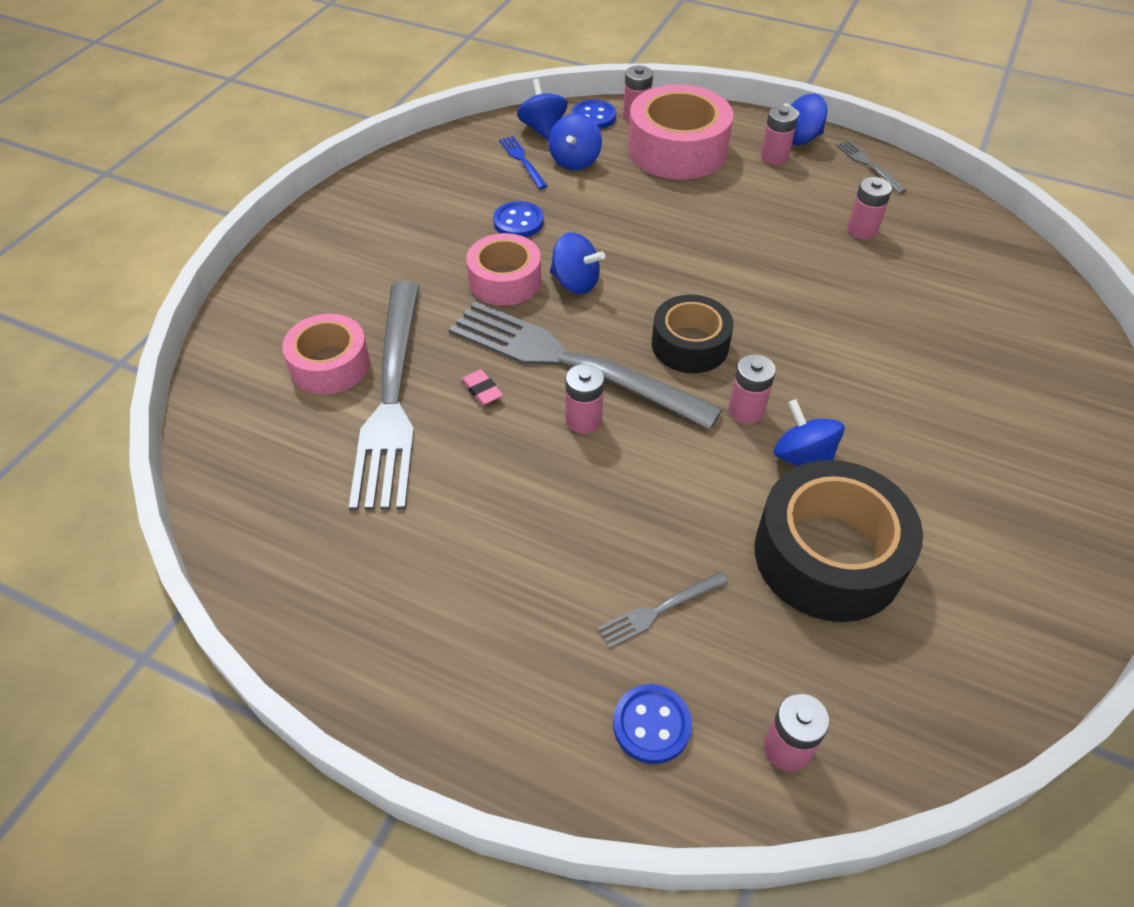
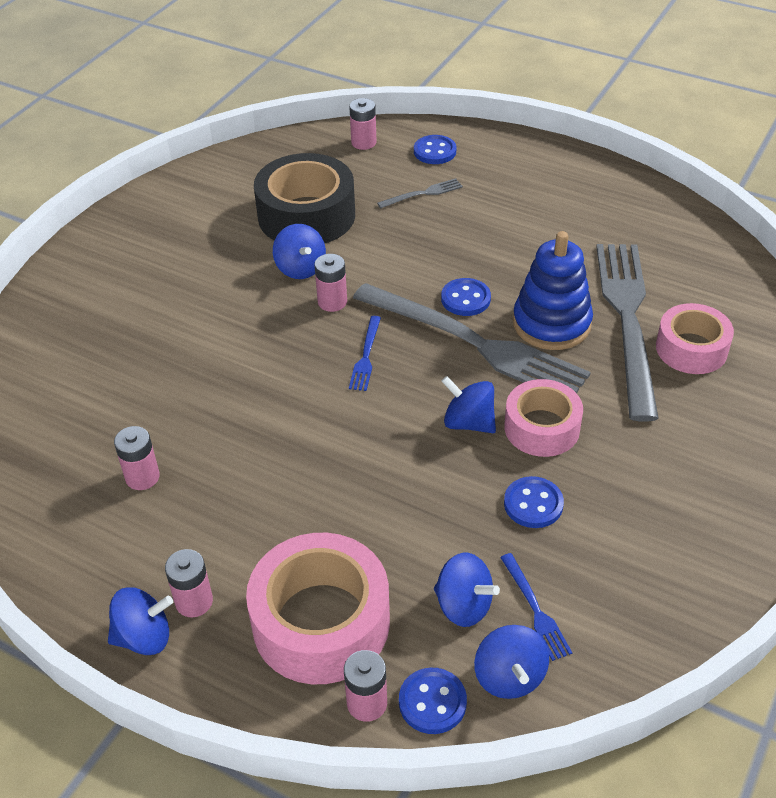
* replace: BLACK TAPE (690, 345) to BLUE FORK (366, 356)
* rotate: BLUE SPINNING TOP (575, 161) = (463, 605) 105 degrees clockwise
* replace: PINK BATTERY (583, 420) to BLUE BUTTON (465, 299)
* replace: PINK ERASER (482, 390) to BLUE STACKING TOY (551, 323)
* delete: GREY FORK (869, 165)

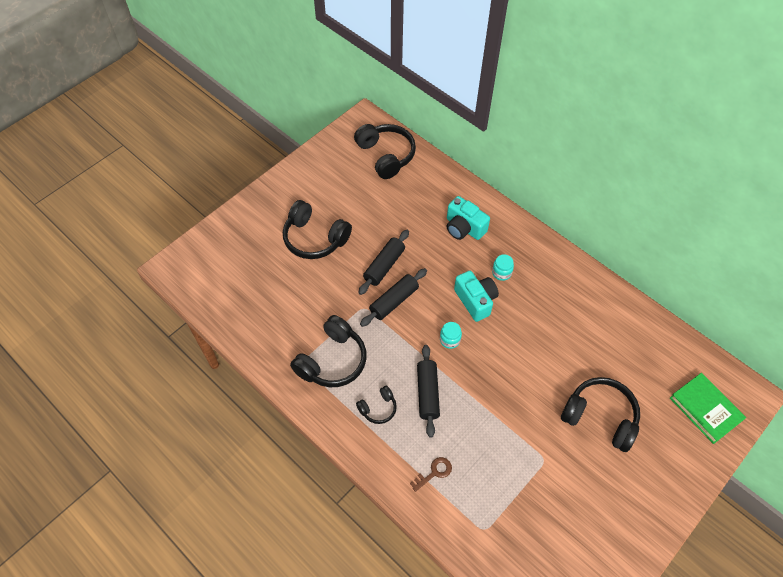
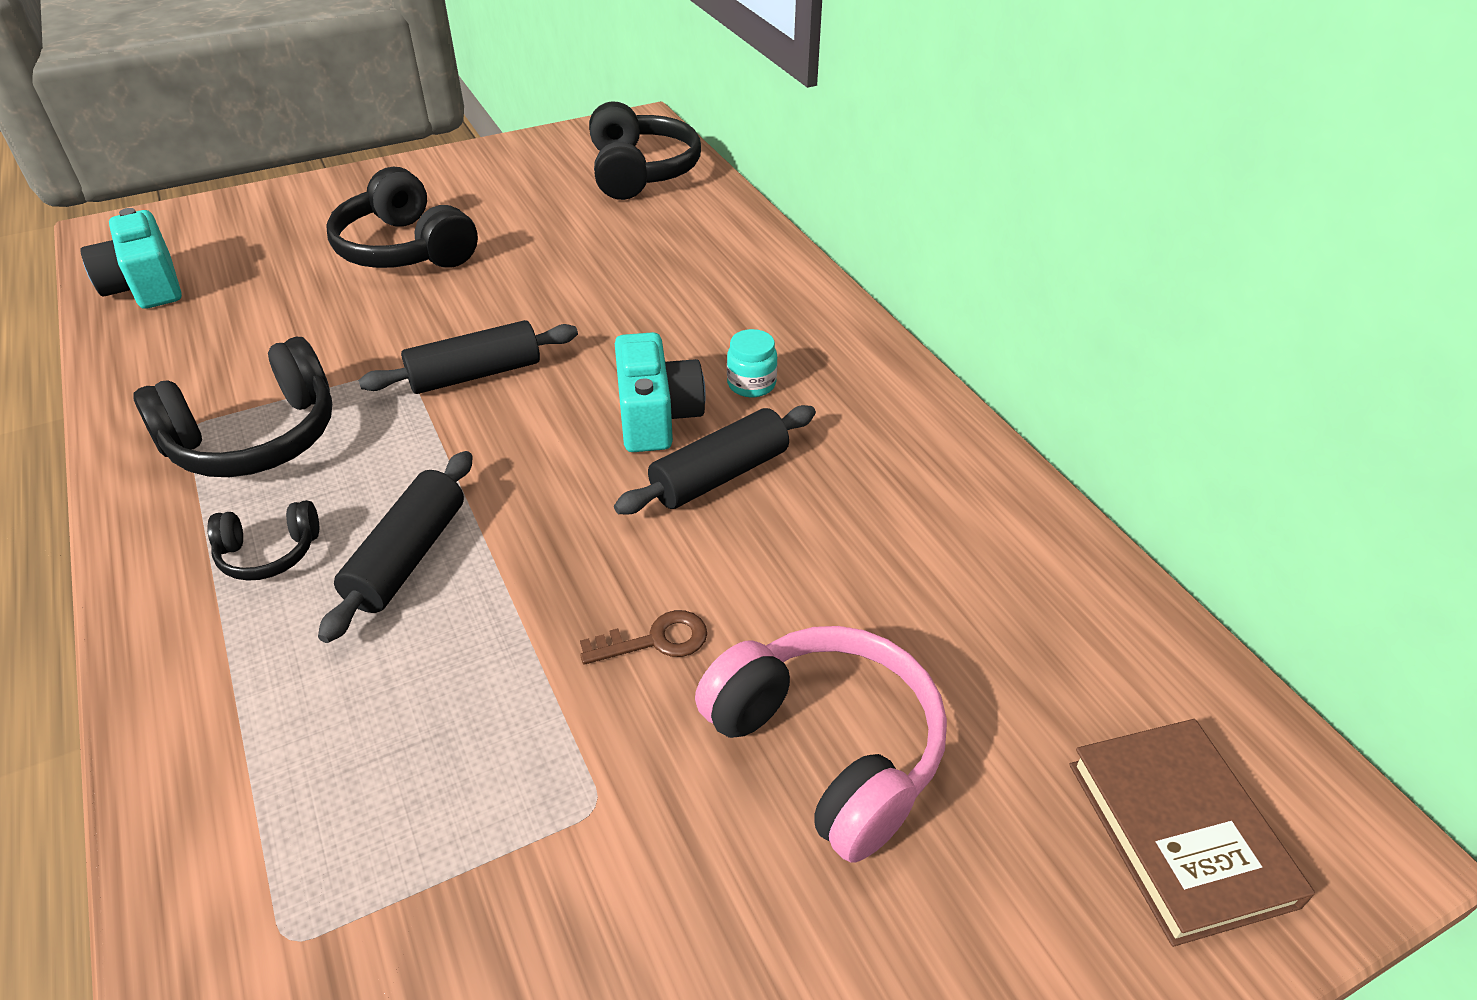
* move: TURQUOISE CAMERA (464, 228) to (145, 286)
* move: BROWN KEY (434, 472) to (655, 640)
* move: BLACK ROLLING PIN (384, 266) to (720, 476)
* recolor: BLACK HEADPHONES (600, 417) to PINK HEADPHONES (827, 749)
* recolor: GREEN BOOK (705, 409) to BROWN BOOK (1179, 833)
* delete: TURQUOISE JAR (450, 340)

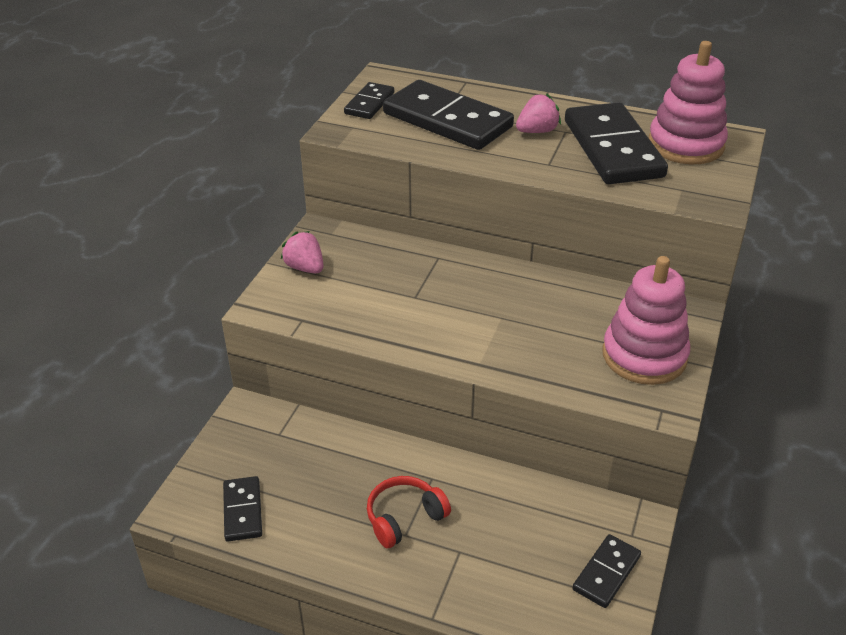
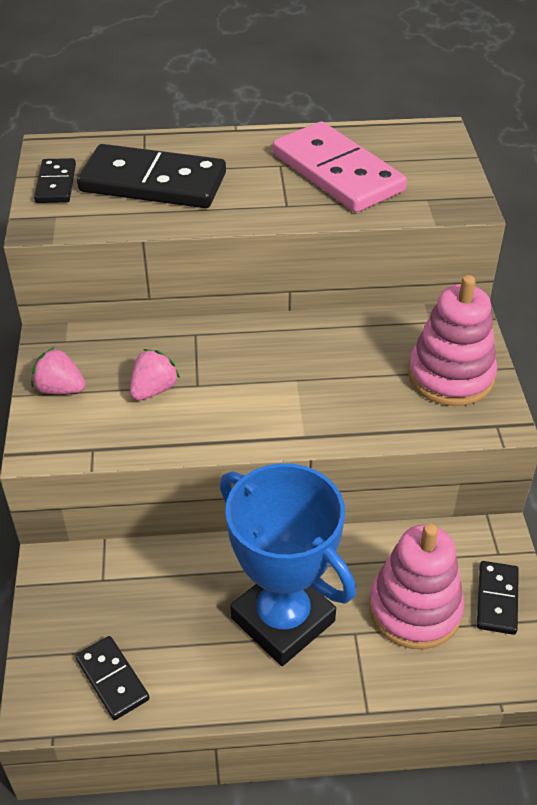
* move: PINK STRAWBERRY (537, 131) to (153, 390)
* replace: RED HEADPHONES (404, 517) to BLUE TROPHY (283, 620)
* recolor: BLACK DOMINO (612, 148) to PINK DOMINO (337, 172)
* move: PINK STACKING TOY (686, 145) to (414, 609)

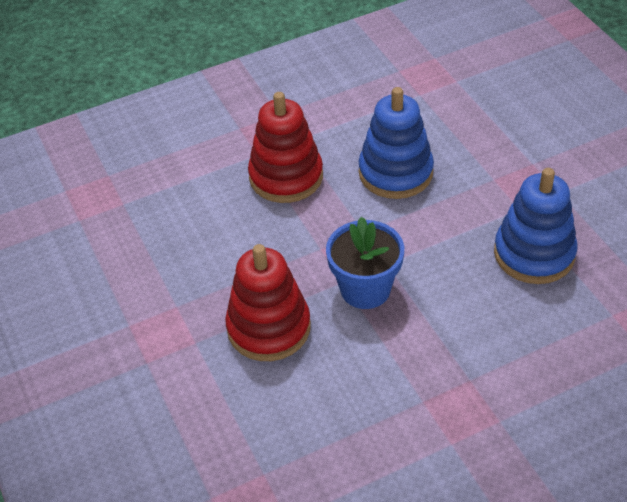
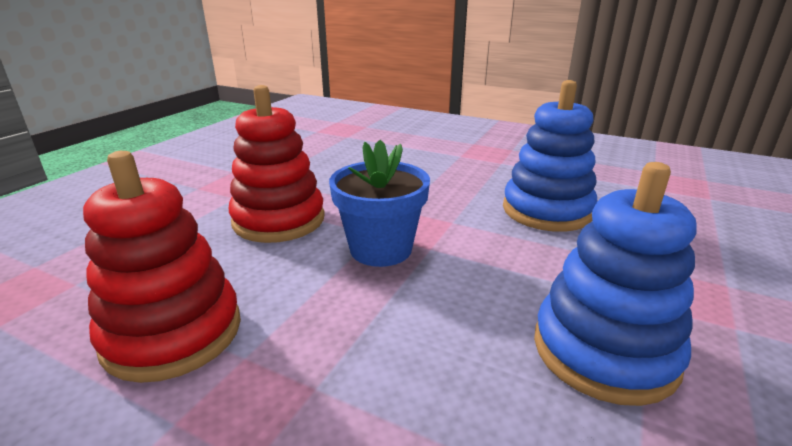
* move: RED STACKING TOY (286, 177) to (173, 333)

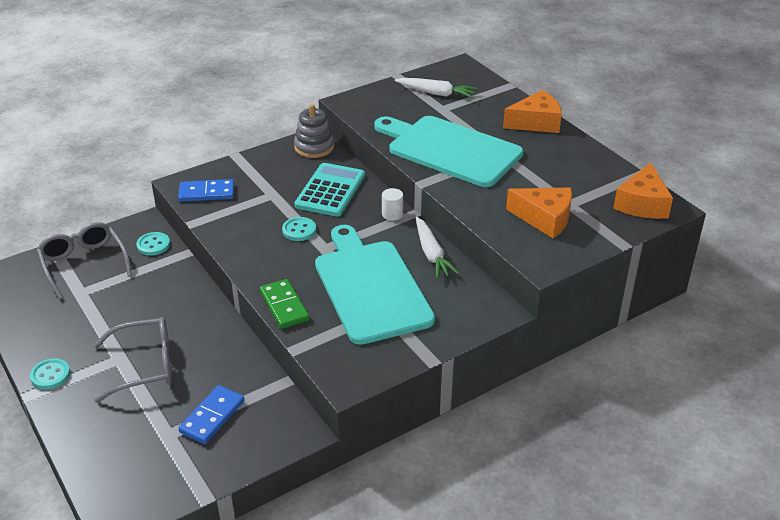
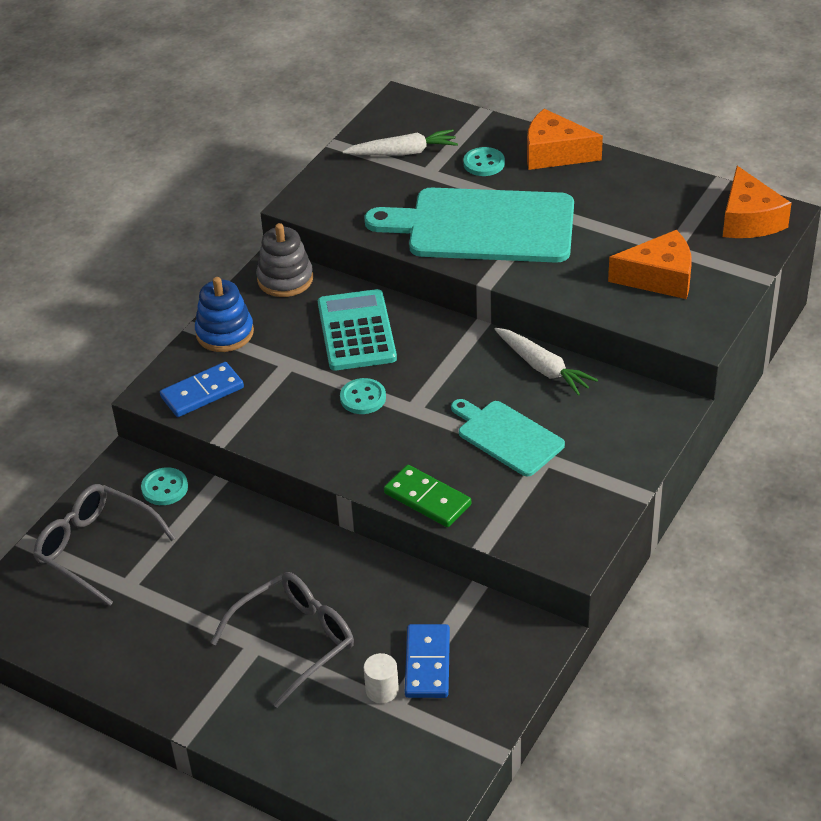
* insert: BLUE STACKING TOY (225, 333)
* move: WHITE CYLINDER (392, 214) to (382, 690)
* resize: TURQUOISE CUTTING BOARD (370, 287) = (507, 437) x0.55
* move: TURQUOISE BUTTON (50, 375) to (484, 163)
* rotate: ORANGE CHEESE (536, 122) = (554, 153) 120 degrees counterclockwise

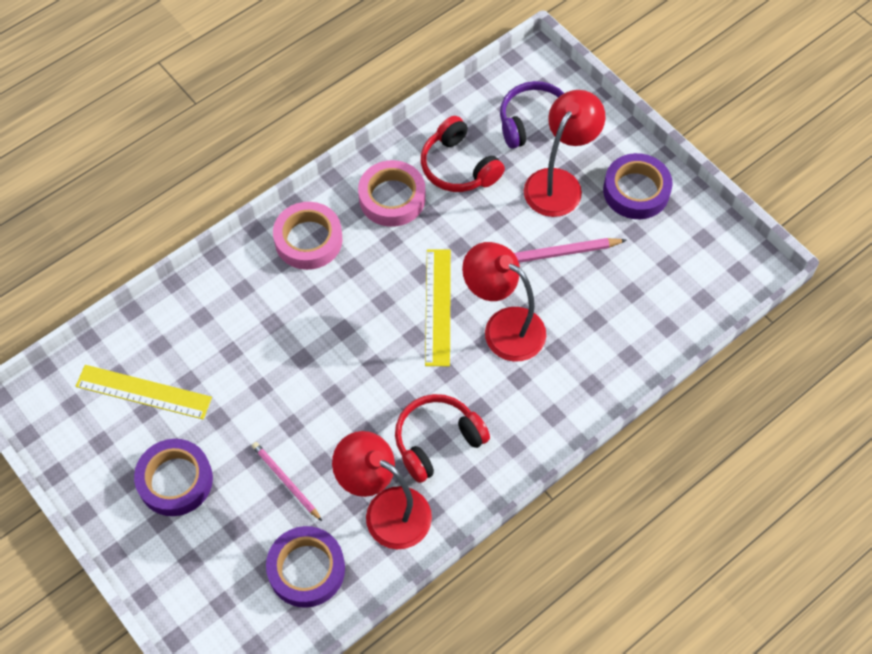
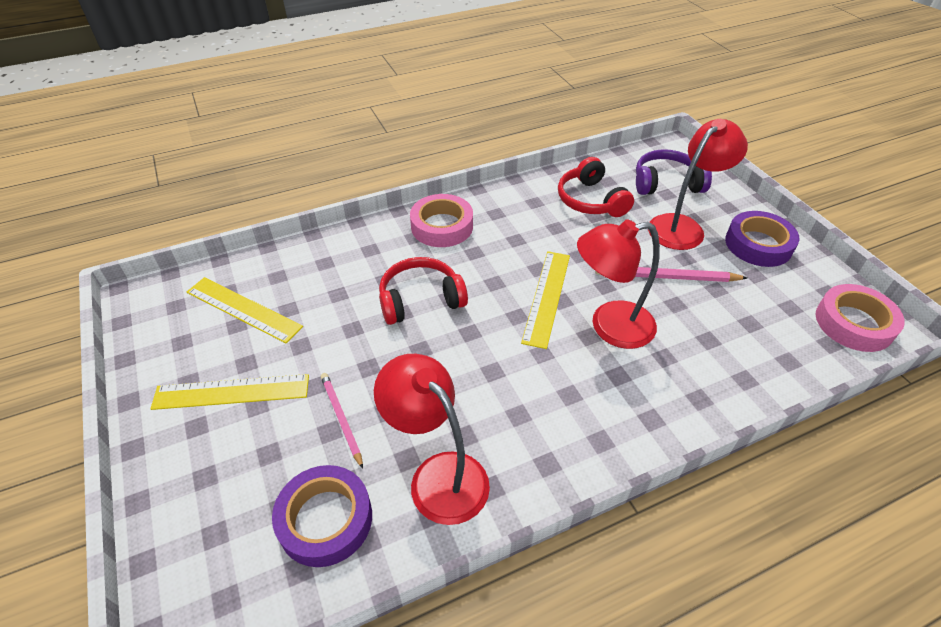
* replace: PURPLE TAPE (175, 480) to YELLOW RULER (232, 392)
* move: RED HEADPHONES (437, 441) to (420, 300)
* rotate: RED LAMP (503, 327) = (609, 326) 60 degrees counterclockwise
* move: PINK TAPE (392, 198) to (854, 323)

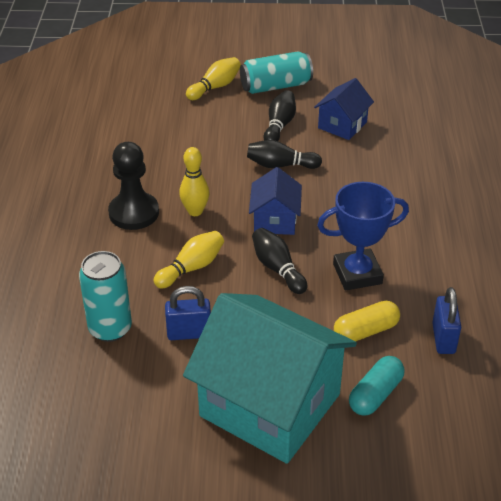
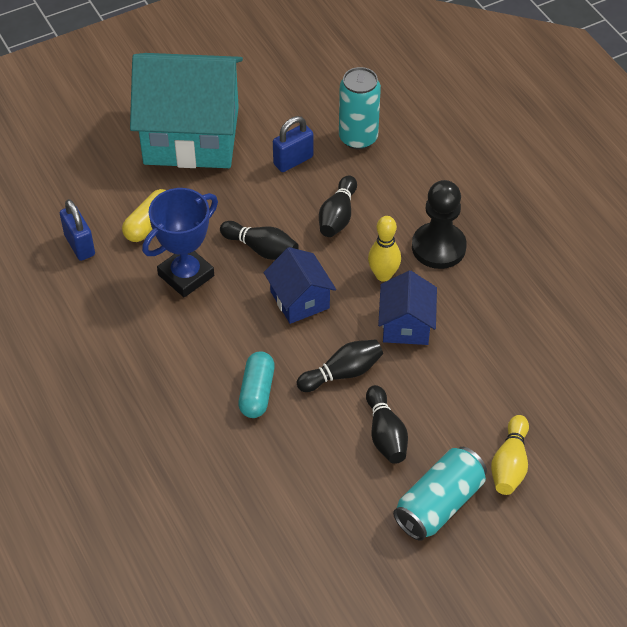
* move: TURQUOISE CAPSULE (375, 394) to (257, 392)
* recolor: YELLOW BOWLING PIN (191, 268) to BLACK BOWLING PIN (338, 216)
* move: BLUE HOUSE (342, 125) to (406, 325)

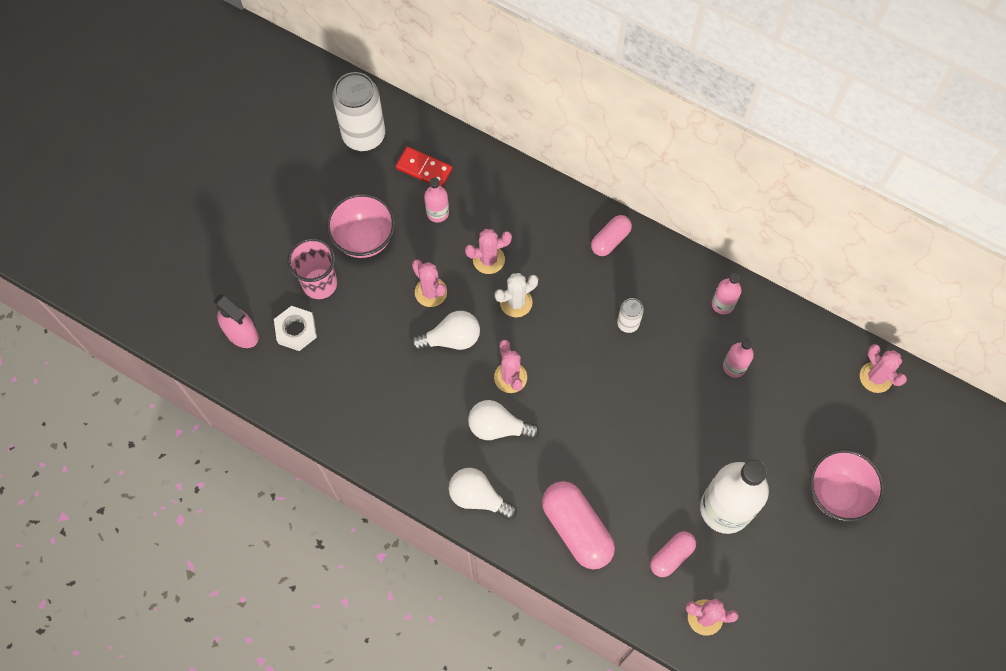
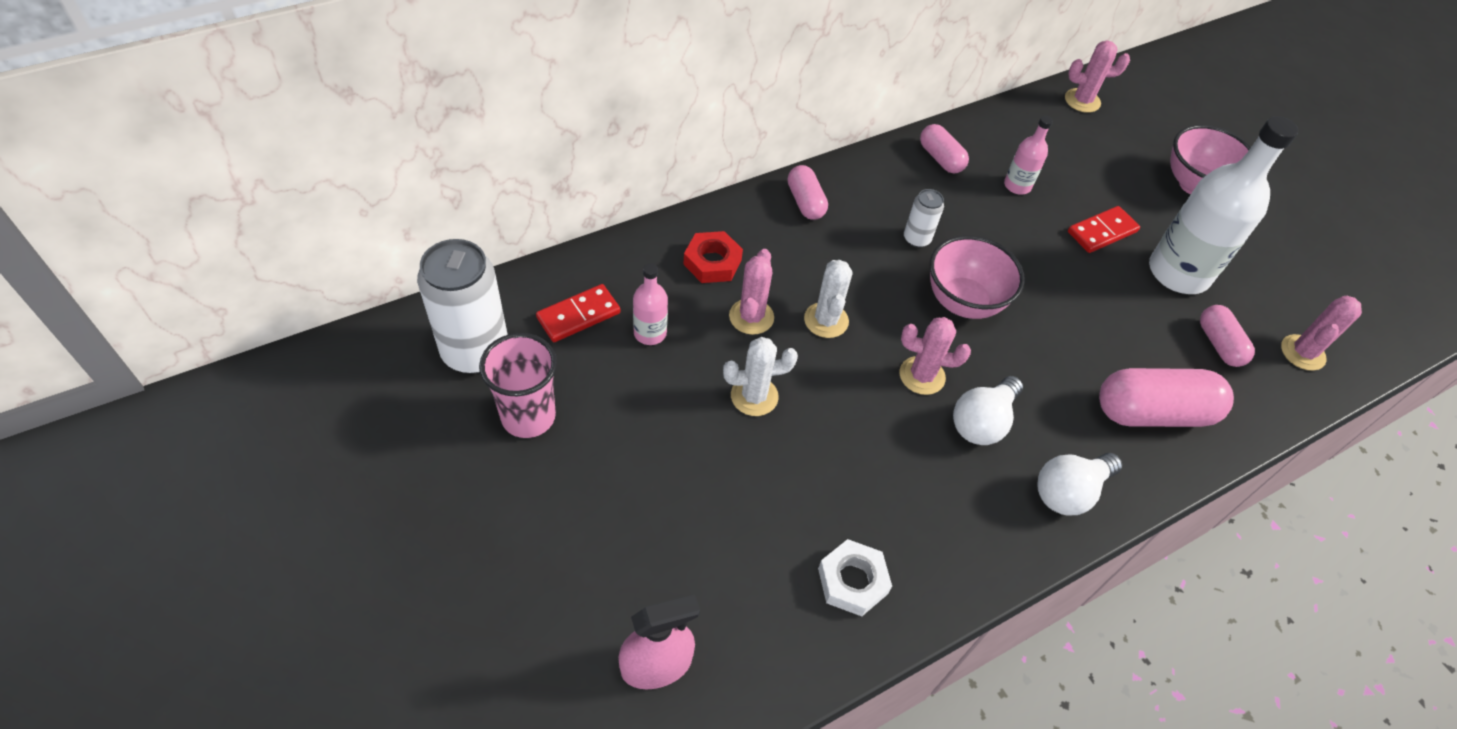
* move: PINK CUP (319, 284) to (528, 416)
* insert: RED NUT (712, 262)
* recolor: PINK CACTUS (430, 292) to WHITE CACTUS (754, 396)
* move: WHITE NUT (296, 330) to (852, 581)
* replace: PINK BOTTLE (722, 304) to PINK CAPSULE (940, 158)
* move: PINK BOWL (364, 239) to (963, 302)
* insert: RED DOMINO (1102, 232)
* delete: WHITE LIGHT BULB (451, 338)

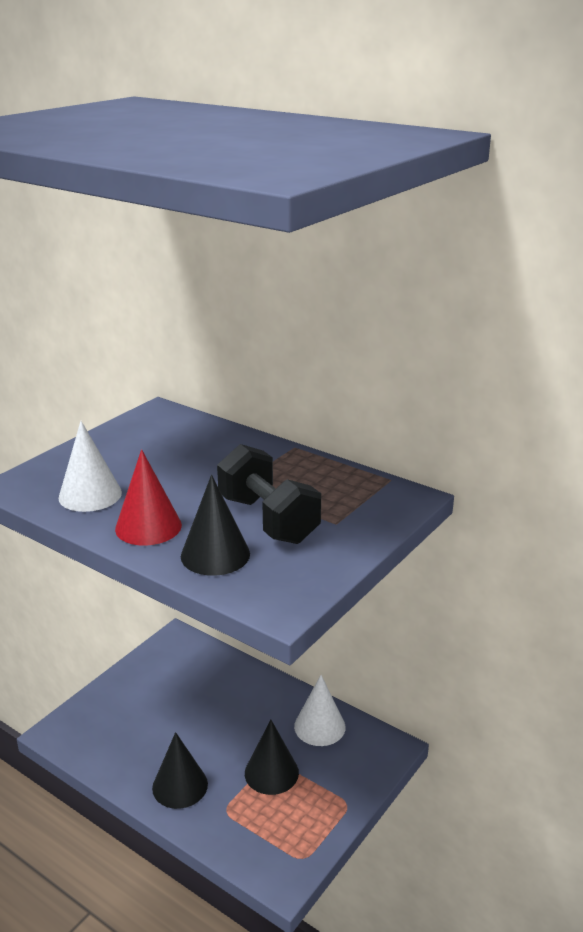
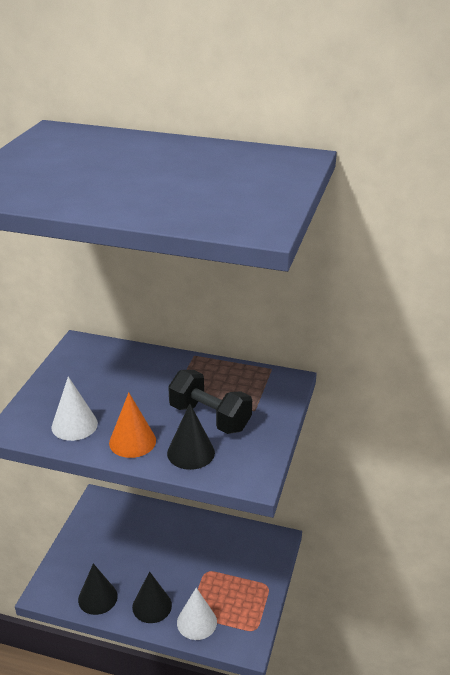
* move: BLACK CONE (271, 772) to (97, 598)
* recolor: RED CONE (148, 527) to ORANGE CONE (132, 441)
* move: WHITE CONE (319, 726) to (196, 622)

